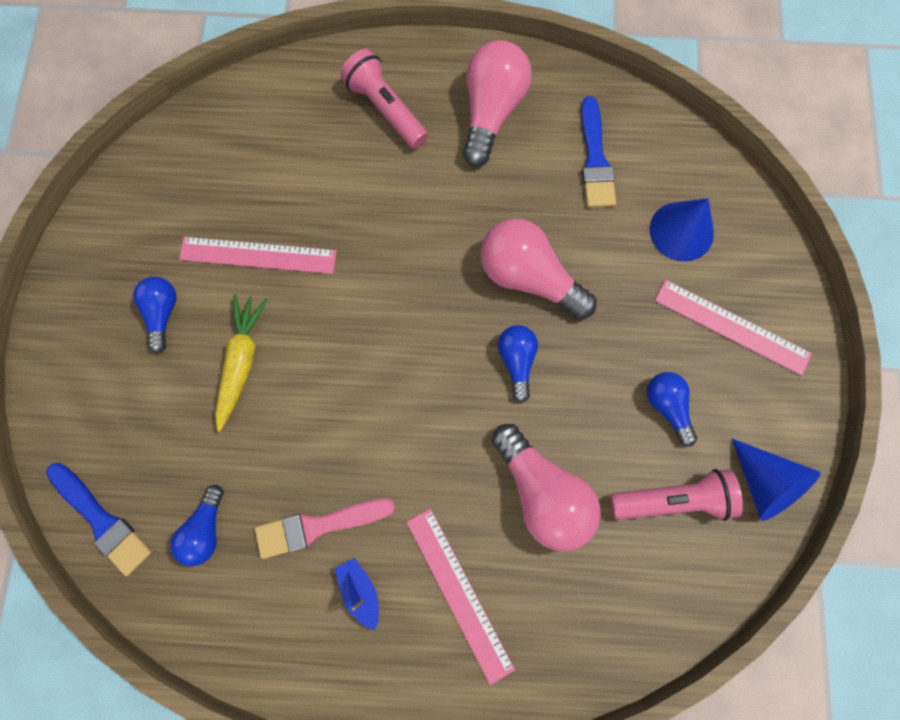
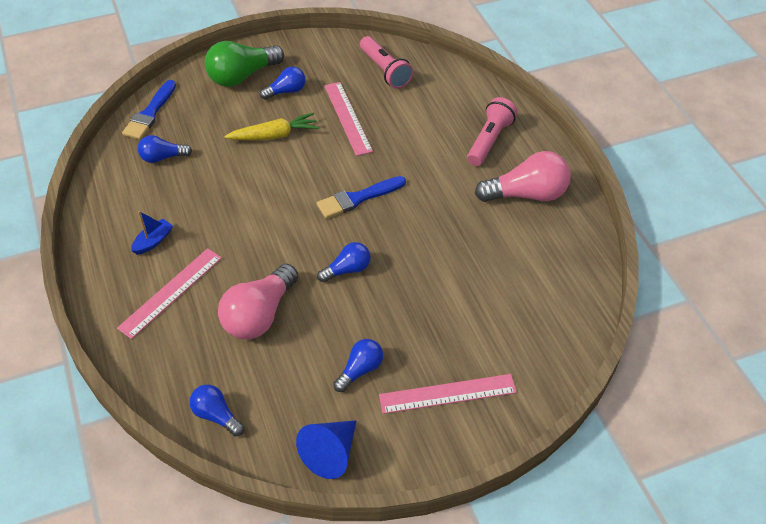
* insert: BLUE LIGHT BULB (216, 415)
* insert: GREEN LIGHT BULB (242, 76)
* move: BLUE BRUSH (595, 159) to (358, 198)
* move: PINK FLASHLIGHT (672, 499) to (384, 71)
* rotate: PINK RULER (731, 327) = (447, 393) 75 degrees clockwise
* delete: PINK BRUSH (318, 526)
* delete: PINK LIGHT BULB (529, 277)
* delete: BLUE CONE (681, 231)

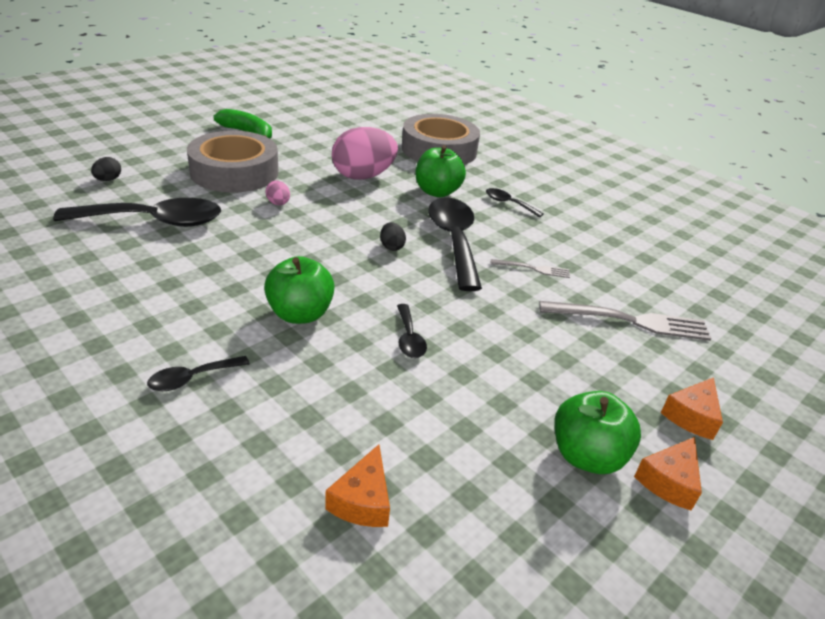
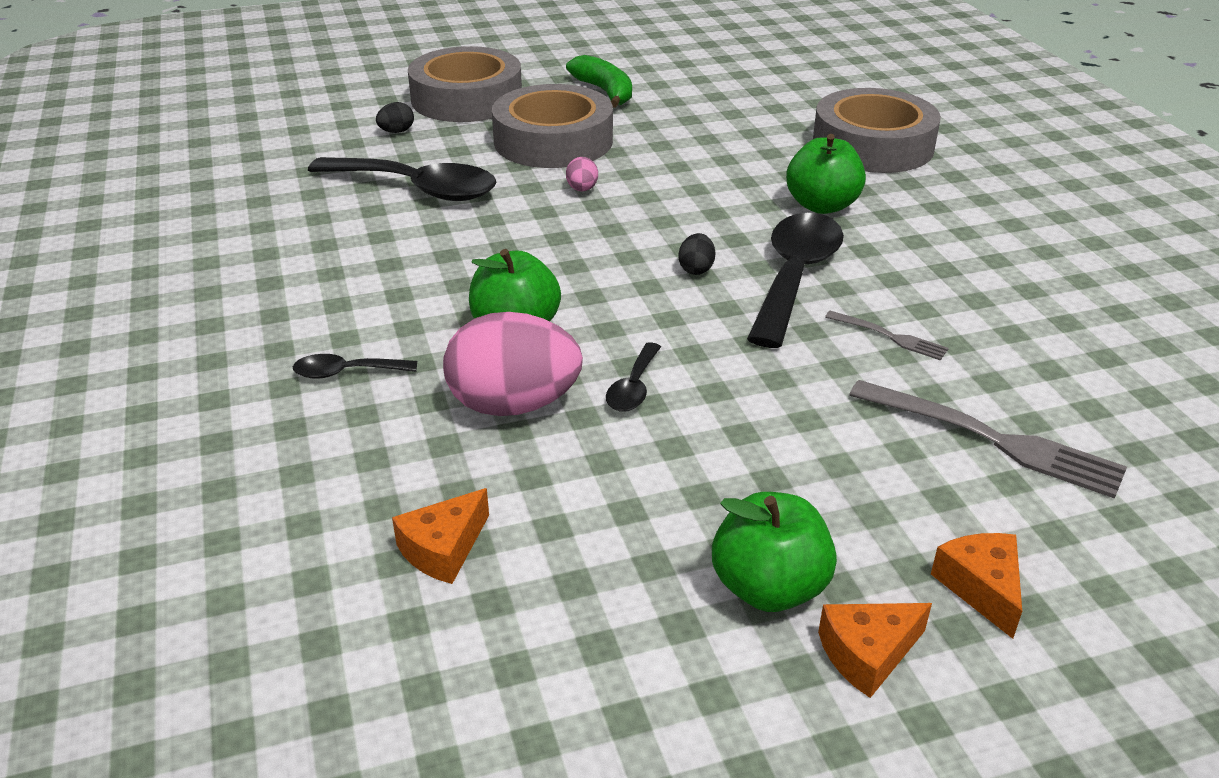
* insert: GREY TAPE (467, 98)
* move: PINK EGG (363, 176) to (514, 405)
* rotate: ORANGE CHEESE (691, 416) = (981, 588) 105 degrees clockwise
* delete: BLACK SPOON (508, 203)

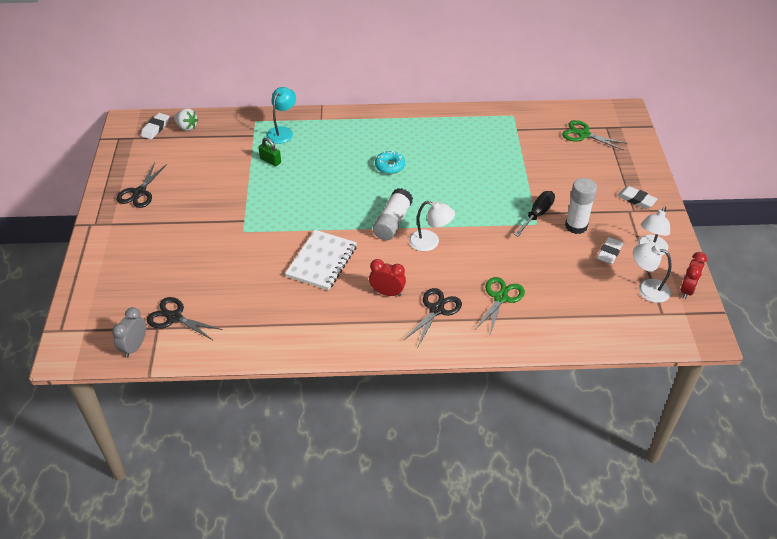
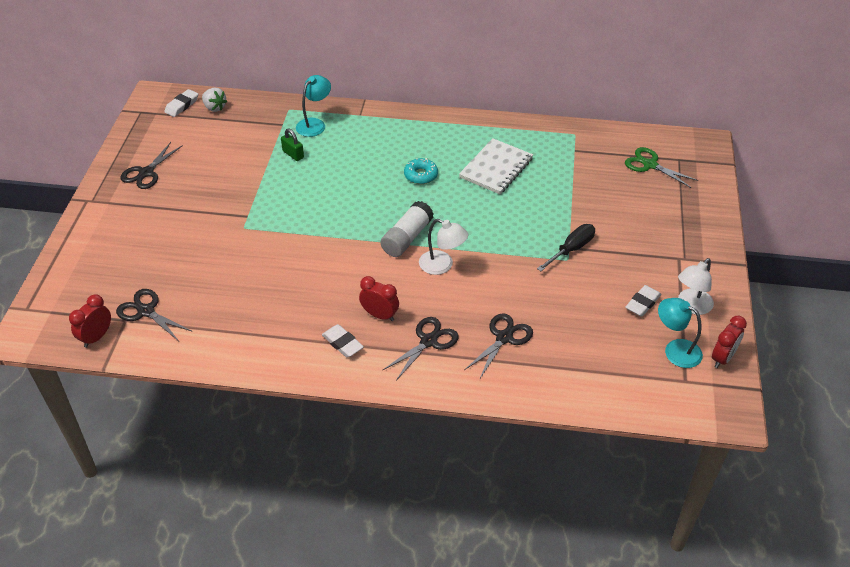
* recolor: GREY CLOCK (134, 347) to RED CLOCK (96, 337)
* move: WHITE ERASER (636, 200) to (342, 343)
* move: WHITE NOTEBOOK (322, 261) to (496, 168)
* recolor: GREEN SCISSORS (500, 298) to BLACK SCISSORS (504, 338)
* recolor: WHITE LAMP (647, 288) to TURQUOISE LAMP (675, 350)
* delete: WHITE GLUE STICK (576, 226)

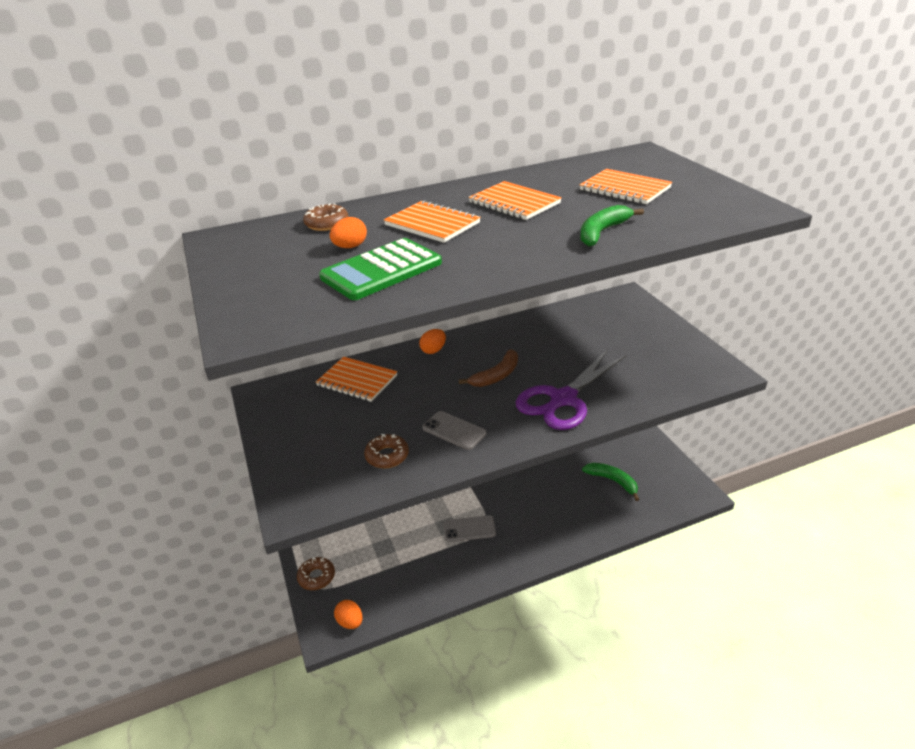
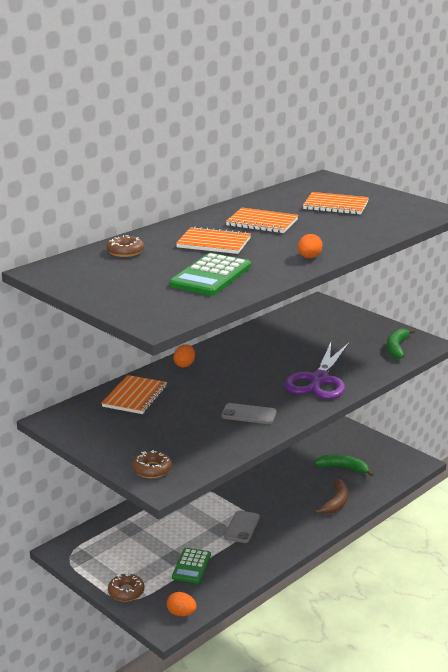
* rotate: ORANGE NOTEBOOK (357, 381) = (135, 396) 75 degrees counterclockwise
* move: BROWN DONUT (387, 456) to (152, 469)
* insert: GREEN CALCULATOR (191, 566)
* rotate: GREY PHONE (469, 529) = (242, 527) 45 degrees counterclockwise
* move: ORANGE EGG (350, 247) to (309, 257)
* move: BROWN BANANA (496, 376) to (336, 502)
* move: GREEN BANANA (602, 232) to (396, 348)

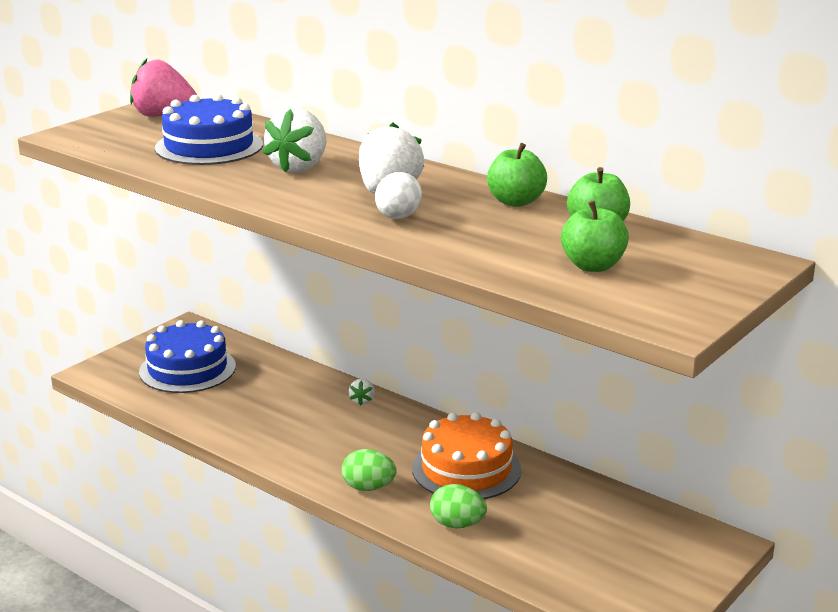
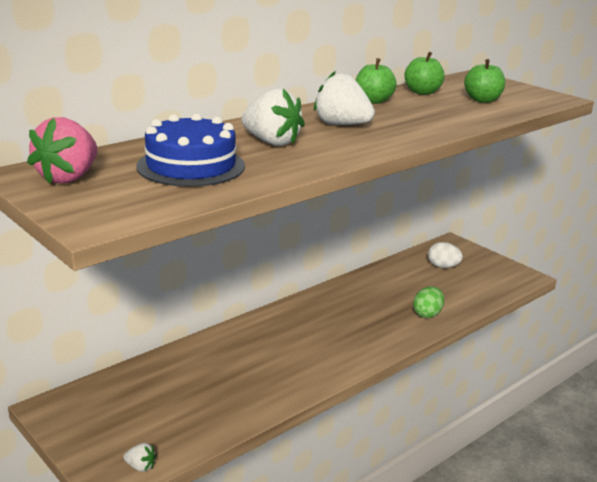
* move: WHITE STRAWBERRY (362, 401) to (140, 467)
* move: WHITE EGG (397, 217) to (443, 266)
* delete: BLUE CAKE (187, 369)
* delete: GREEN EGG (368, 487)
* delete: ORANGE CAKE (466, 469)

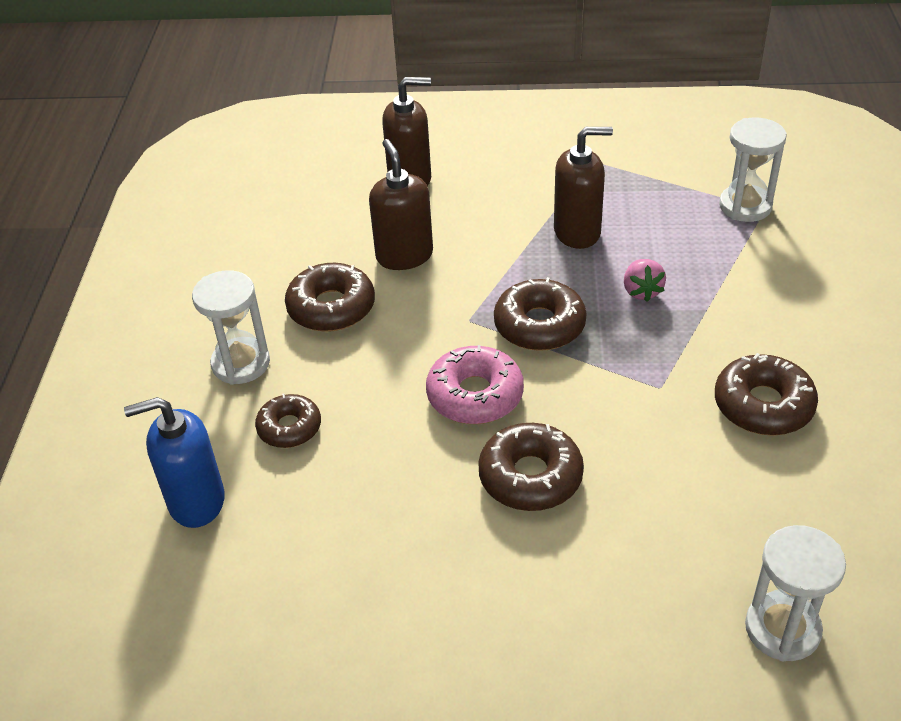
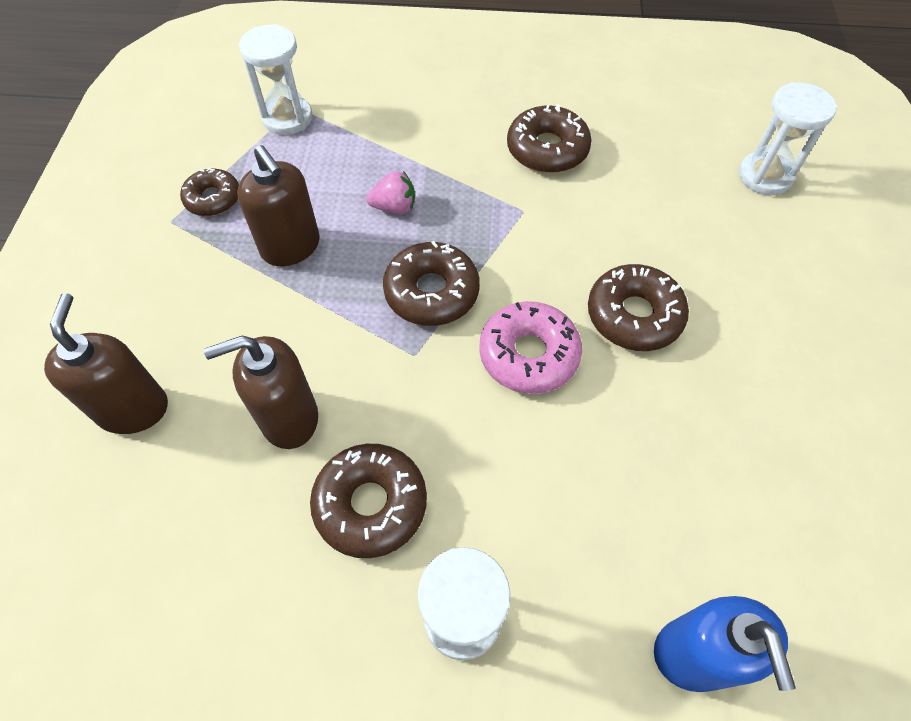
* move: BROWN DONUT (289, 428) to (213, 199)
* rotate: BROWN SOAP DISPENSER (577, 232) = (291, 247) 150 degrees clockwise

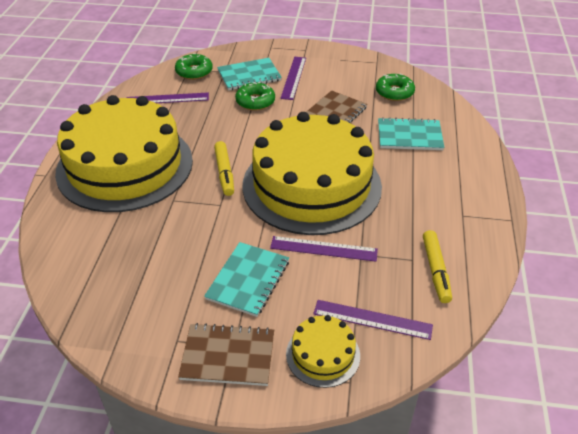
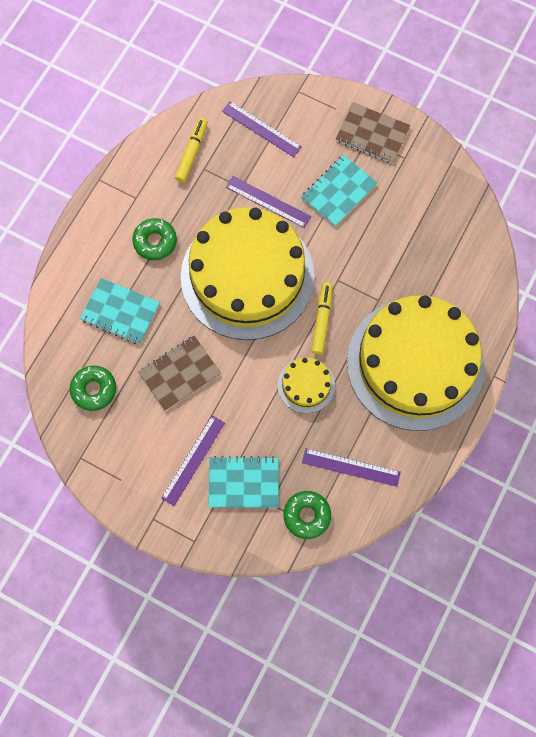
* move: GREEN DONUT (255, 101) to (155, 242)
* move: YELLOW CAKE (323, 354) to (306, 385)

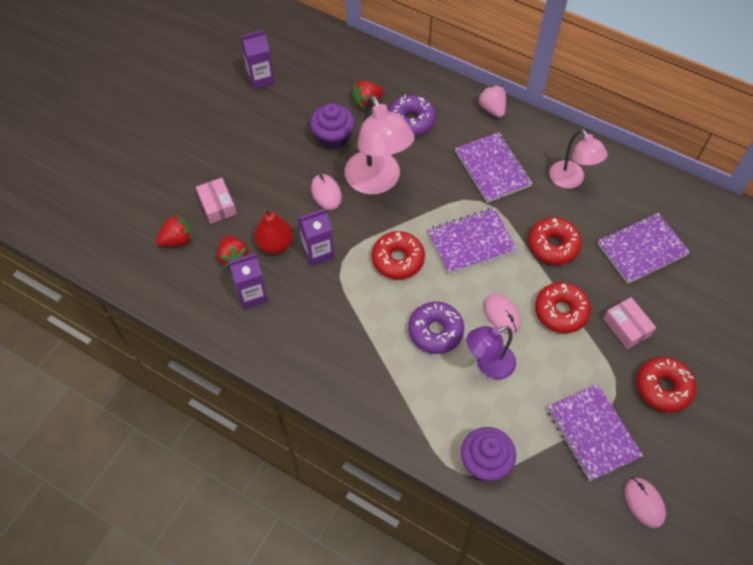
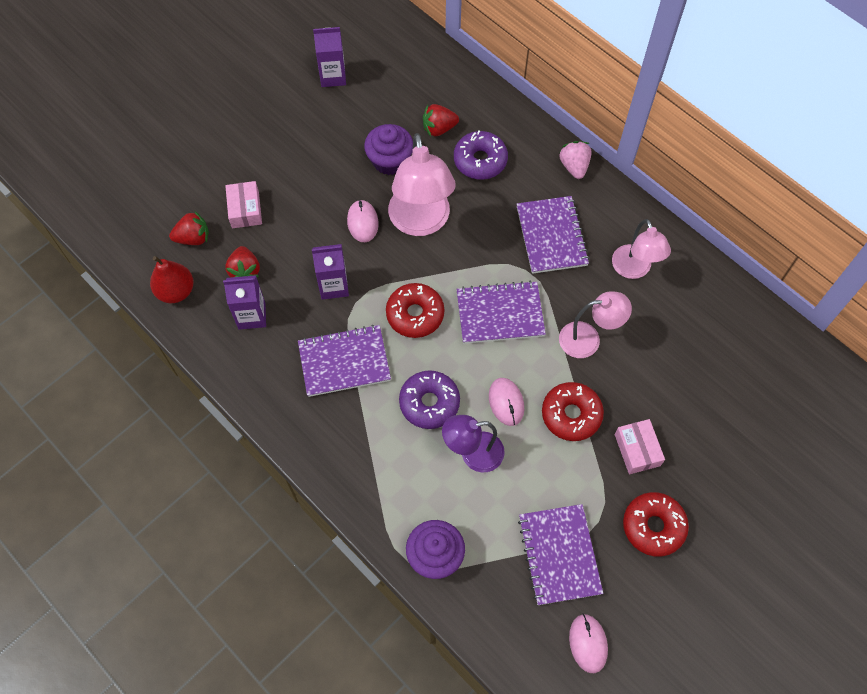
* move: RED PEAR (275, 244) to (176, 291)
* move: PURPLE NOTEBOOK (641, 249) to (344, 362)
* replace: RED DONUT (553, 245) to PINK LAMP (588, 339)

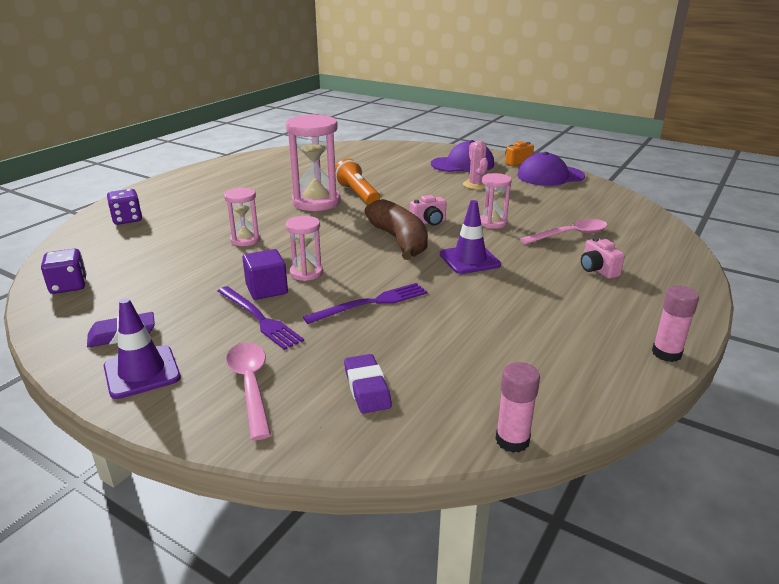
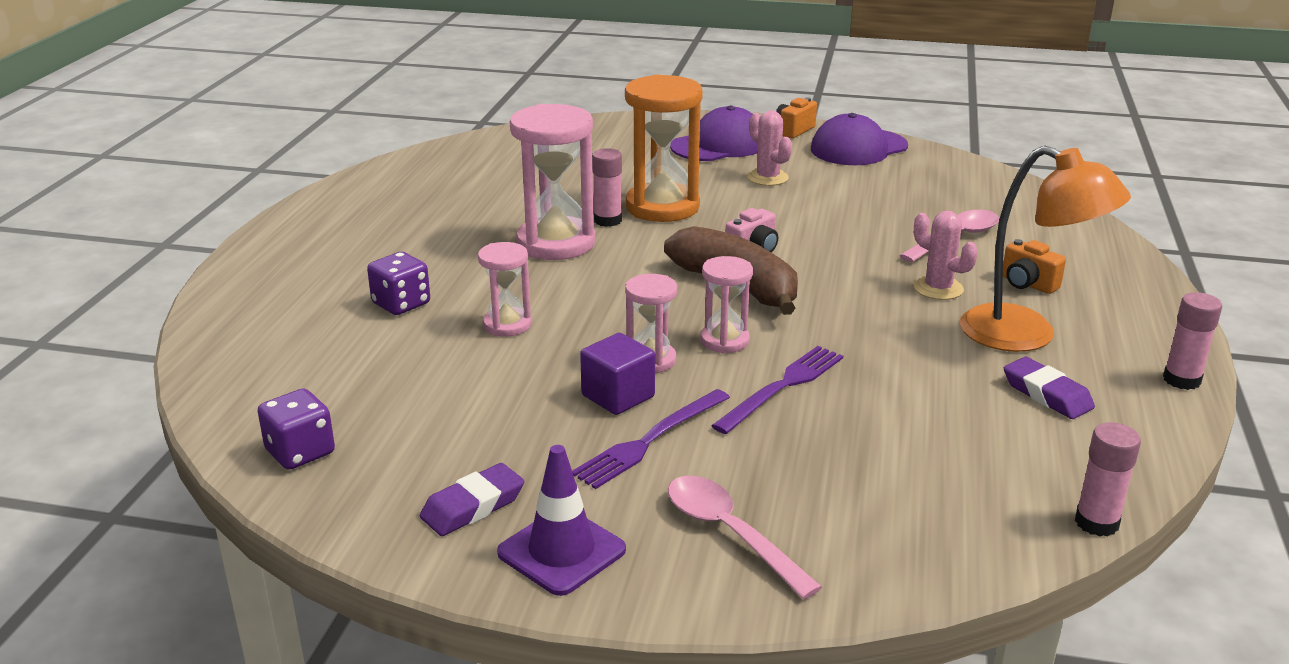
* move: PURPLE DICE (127, 219) to (401, 304)
* rotate: PURPLE FORK (259, 318) = (650, 440) 105 degrees clockwise
* replace: ORANGE FLASHLIGHT (357, 194) to PINK GLUE STICK (608, 220)
* insert: ORANGE HOURGLASS (662, 207)
* move: PINK HOURGLASS (492, 223) to (724, 341)
* insert: PINK CACTUS (938, 288)
* insert: ORANGE LAMP (1026, 335)
* recolor: PINK CAMERA (598, 270) to ORANGE CAMERA (1027, 284)
* move: PURPLE ERASER (367, 388) to (1047, 394)
* delete: PURPLE TRAFFIC CONE (469, 260)

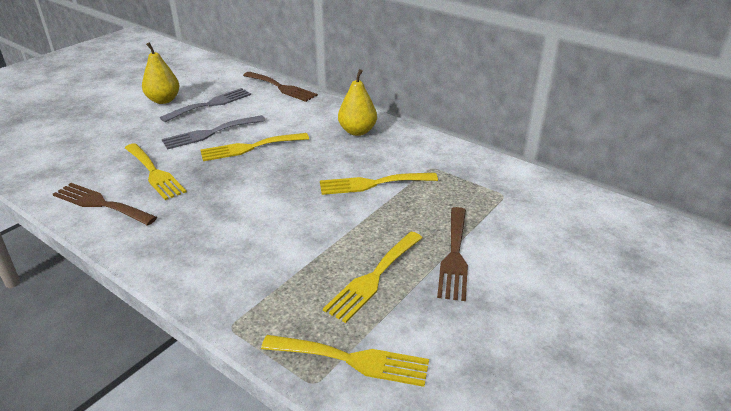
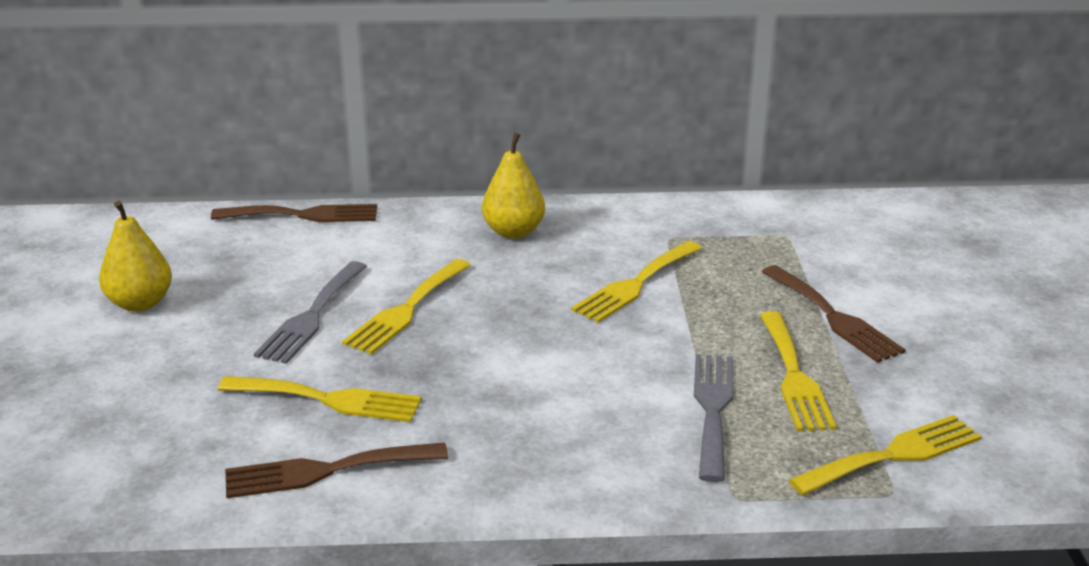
* move: GREY FORK (211, 104) to (712, 409)

